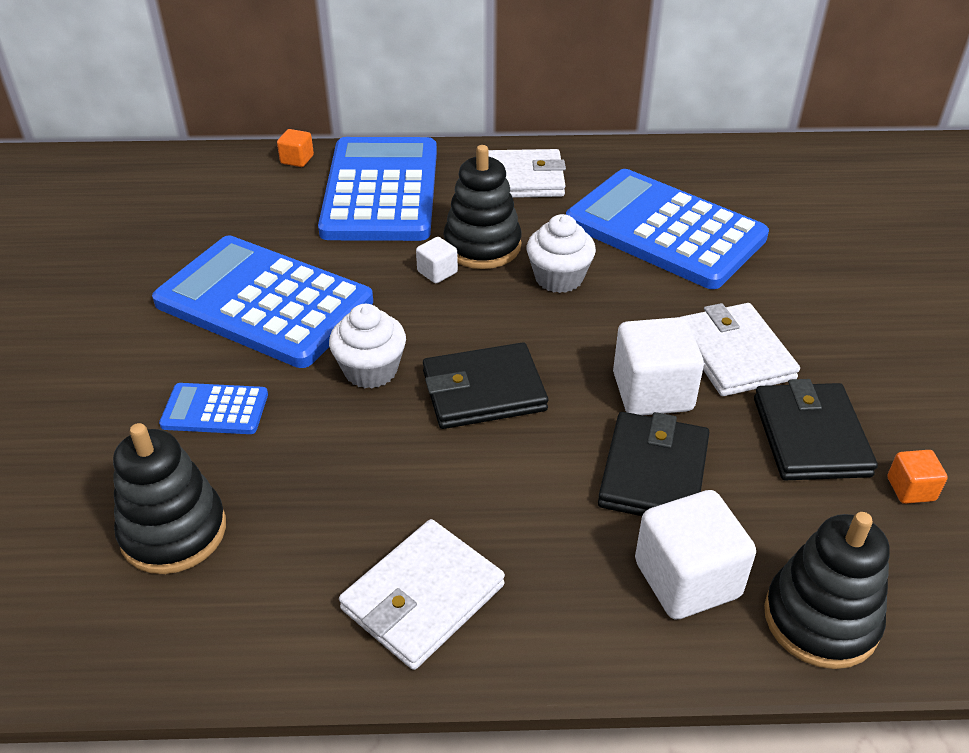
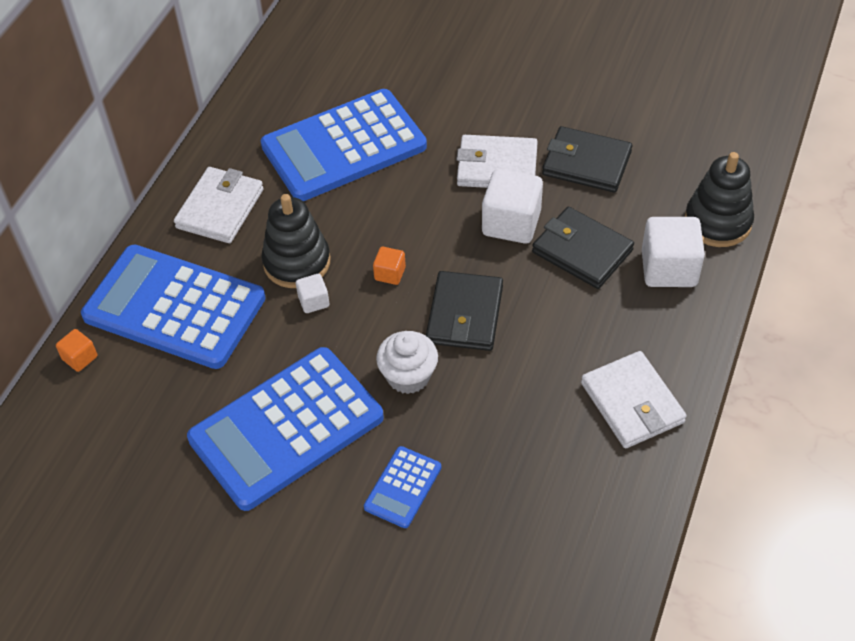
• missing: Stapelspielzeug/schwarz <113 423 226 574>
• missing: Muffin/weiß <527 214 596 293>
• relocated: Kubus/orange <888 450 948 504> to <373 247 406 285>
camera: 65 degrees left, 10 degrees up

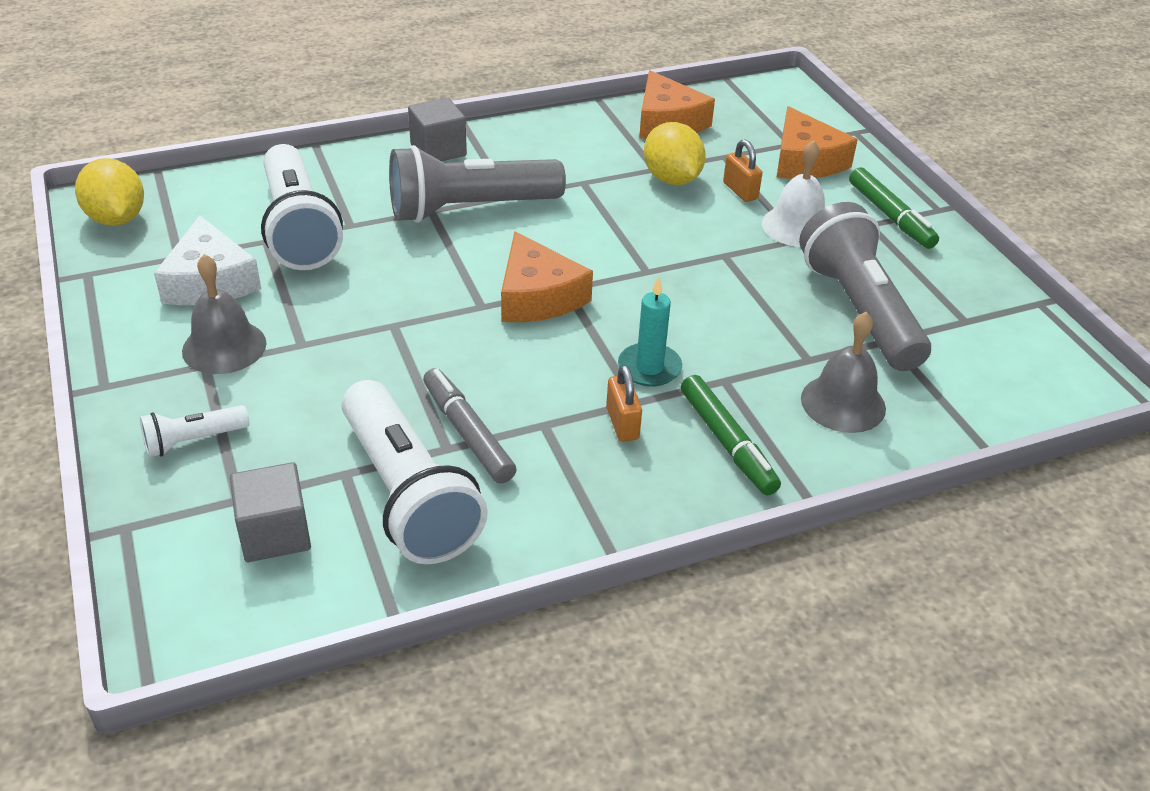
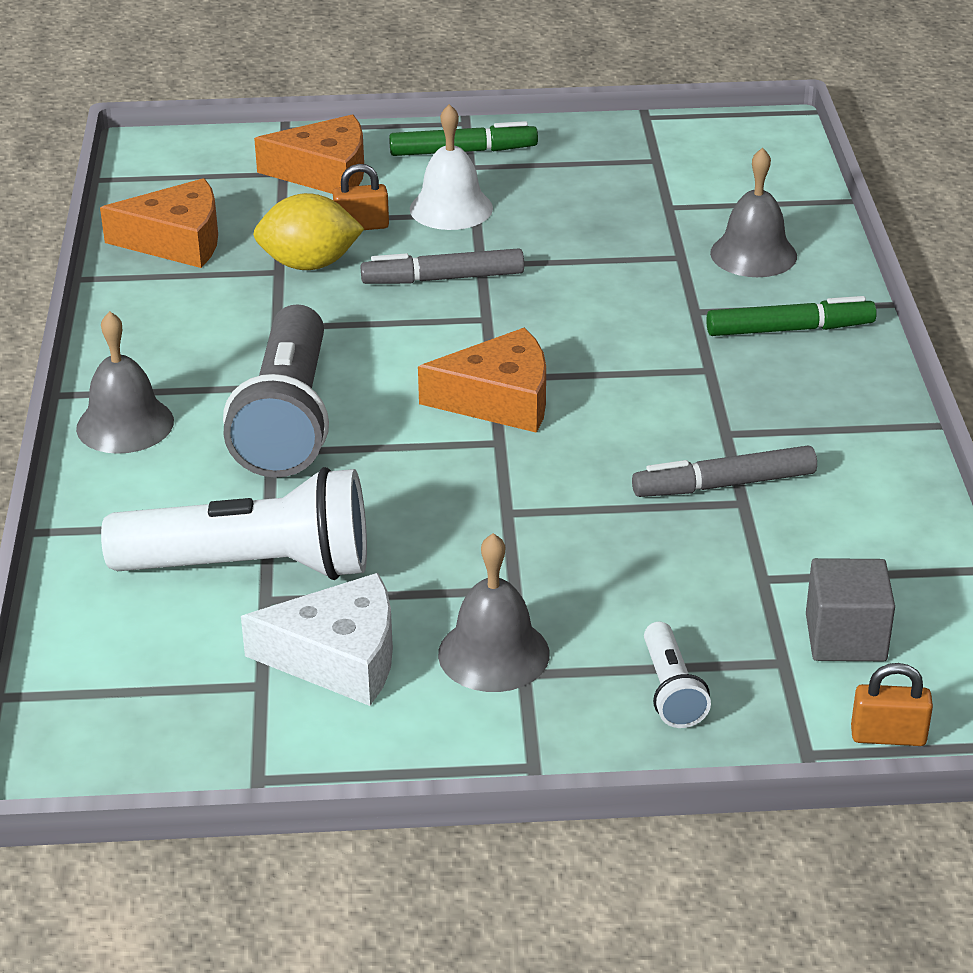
• missing: Zitrone/gelb <75 158 144 226>
• missing: Taschenlampe/weiß <342 380 488 564>
• exchanged: Kubus/grau <408 97 467 161> to Glocke/grau <76 311 174 454>
• relocated: Vorhängeschloss/orange <606 365 642 442> to <851 663 933 746>
• missing: Kerze/türkis <618 276 682 387>
• missing: Taschenlampe/grau <799 202 931 371>
• appeared: Filzstift/grau <361 248 524 284>
camera: 70 degrees left, 5 degrees down

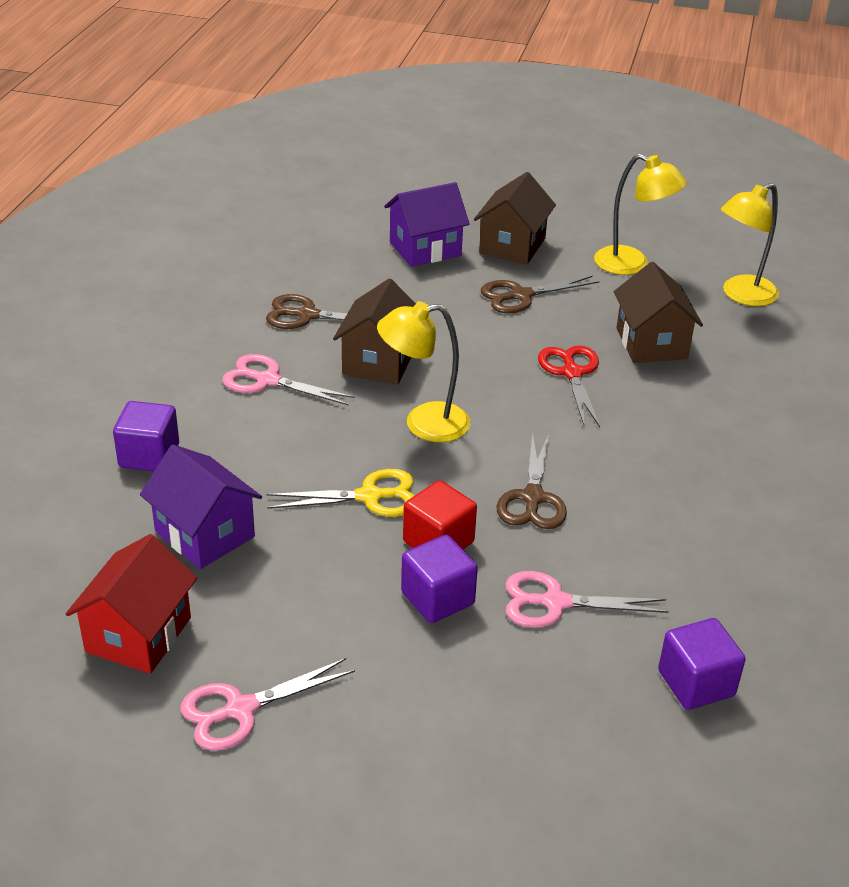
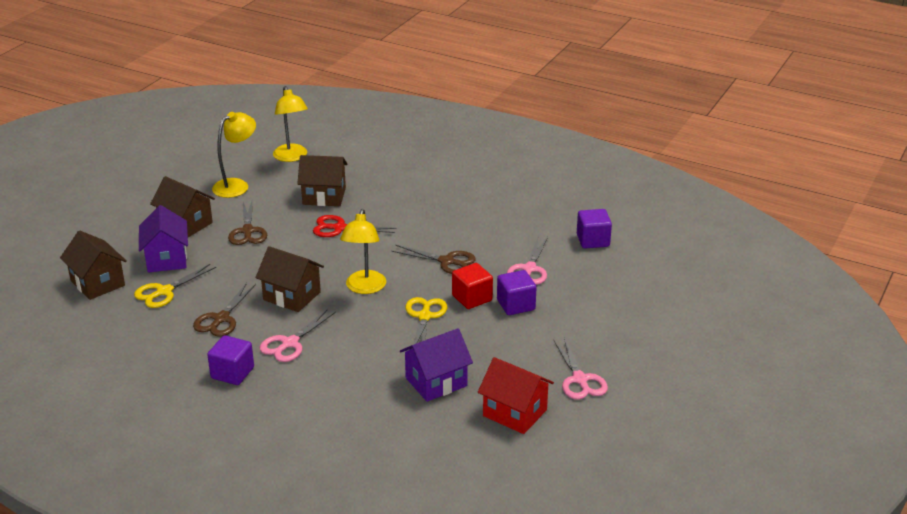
• relocated: Kubus/lila <113 401 179 471> to <207 335 254 385>
• appeared: Haus/braun <60 231 127 300>
• appeared: Schere/gelb <134 264 216 308>
camera: 75 degrees left, 5 degrees down

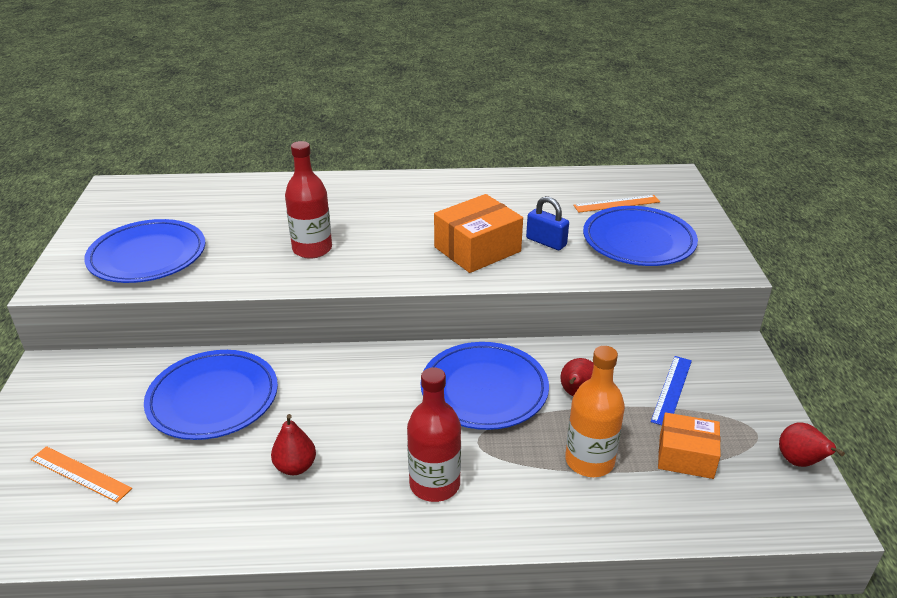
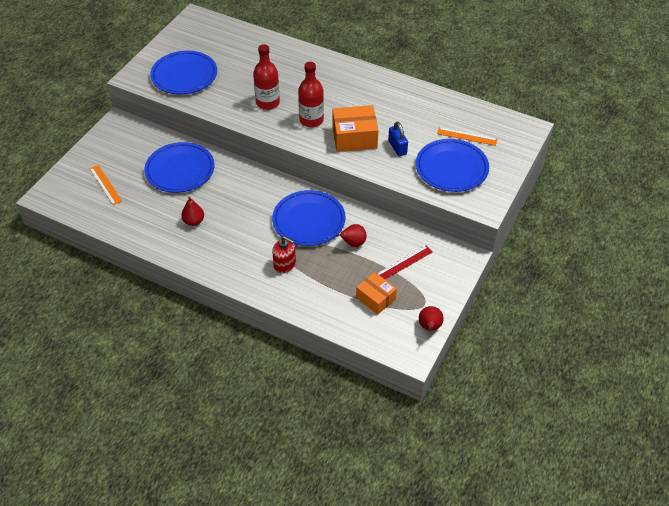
• relocated: Flasche/rot <407 367 461 502> to <298 62 324 127>
• missing: Flasche/orange <565 346 625 477>
• colour: Lineal/blau <651 356 692 425> to Lineal/rot <377 246 432 279>
• appeared: Seifenspender/rot <272 236 296 274>
camera: 30 degrees right, 15 degrees up

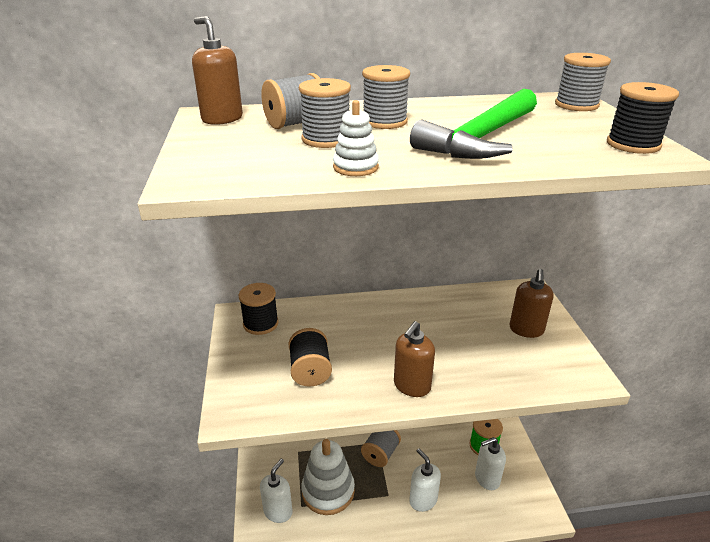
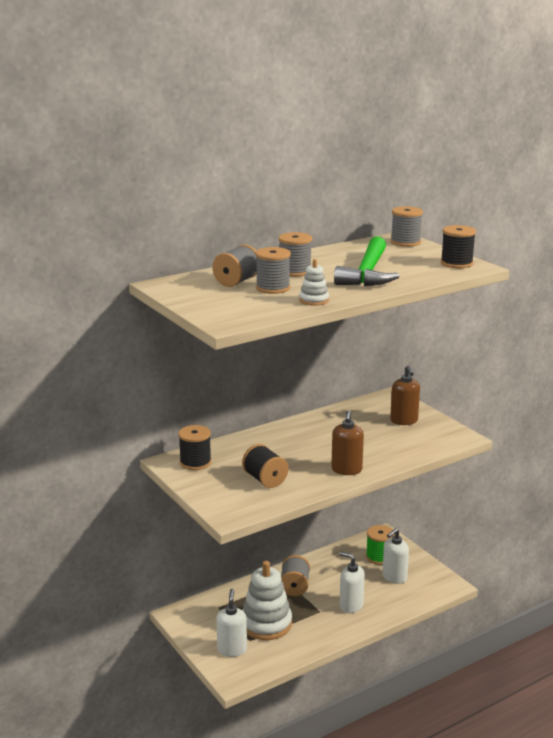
• missing: Seifenspender/braun <192 16 243 125>
camera: 25 degrees left, 10 degrees down

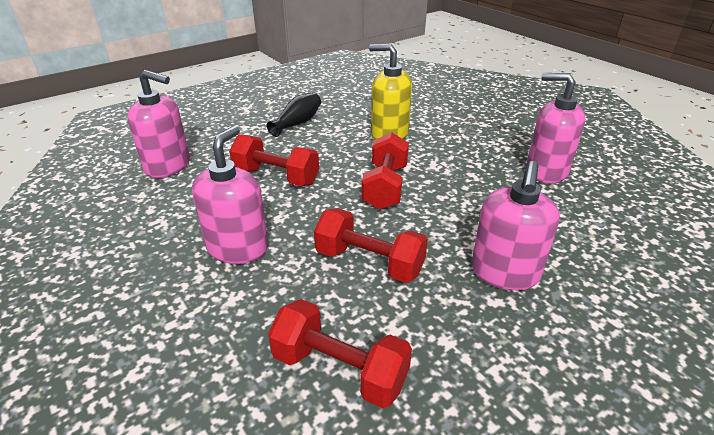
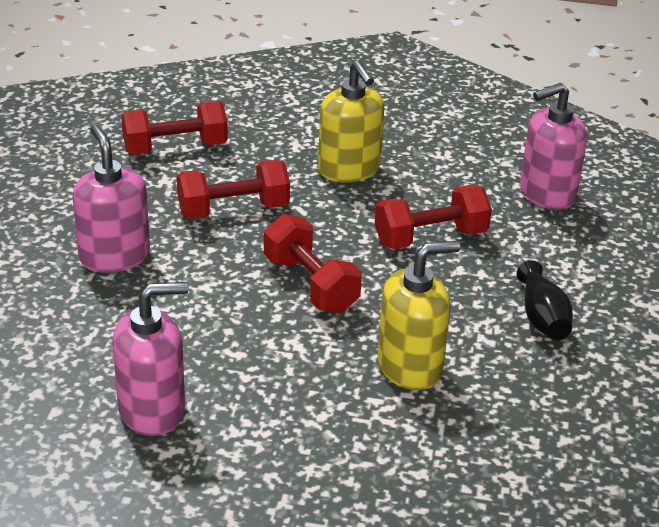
• colour: Seifenspender/rosa <192 126 268 264> to Seifenspender/gelb <318 61 384 183>
camera: 135 degrees right, 0 degrees up

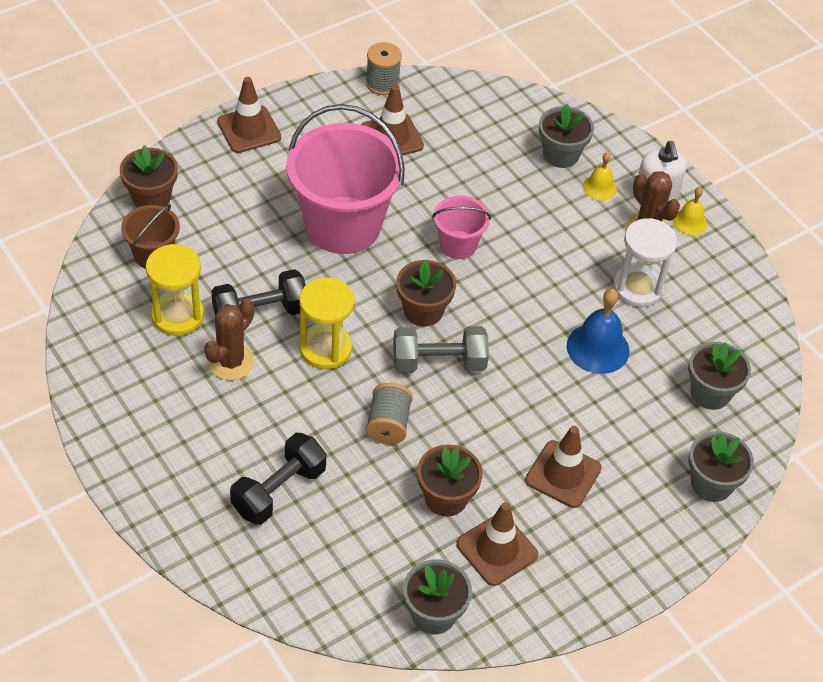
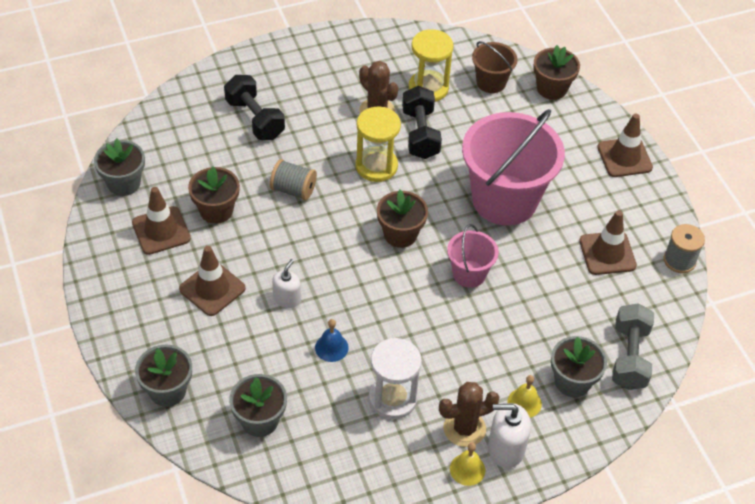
• relocated: Hantel/grau <393 326 489 373> to <612 303 654 390>
• size: Glocke/blau <567 289 629 374> = <315 319 349 362> x0.59
• appeared: Seifenspender/weiß <272 259 301 308>
camera: 105 degrees right, 0 degrees up

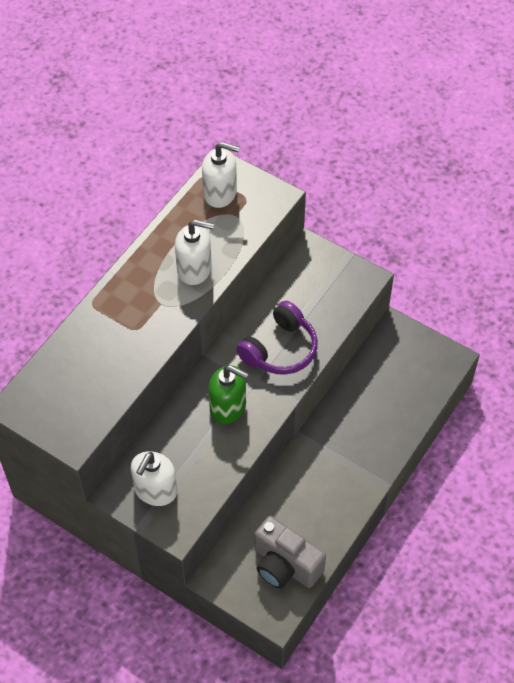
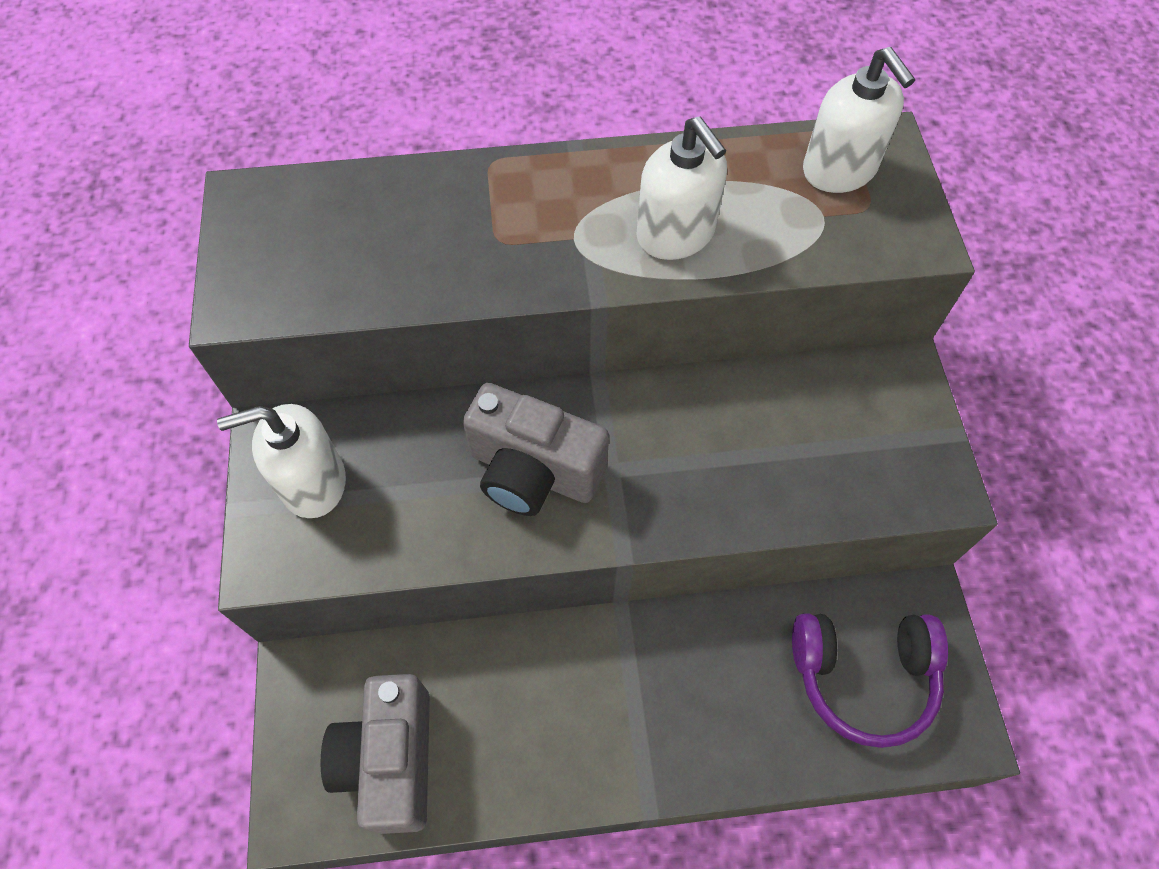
• exchanged: Seifenspender/grün <208 365 249 424> to Kamera/grau <463 383 609 516>
• relocated: Kopfhörer/lila <236 301 318 375> to <792 613 948 748>
camera: 50 degrees right, 5 degrees up

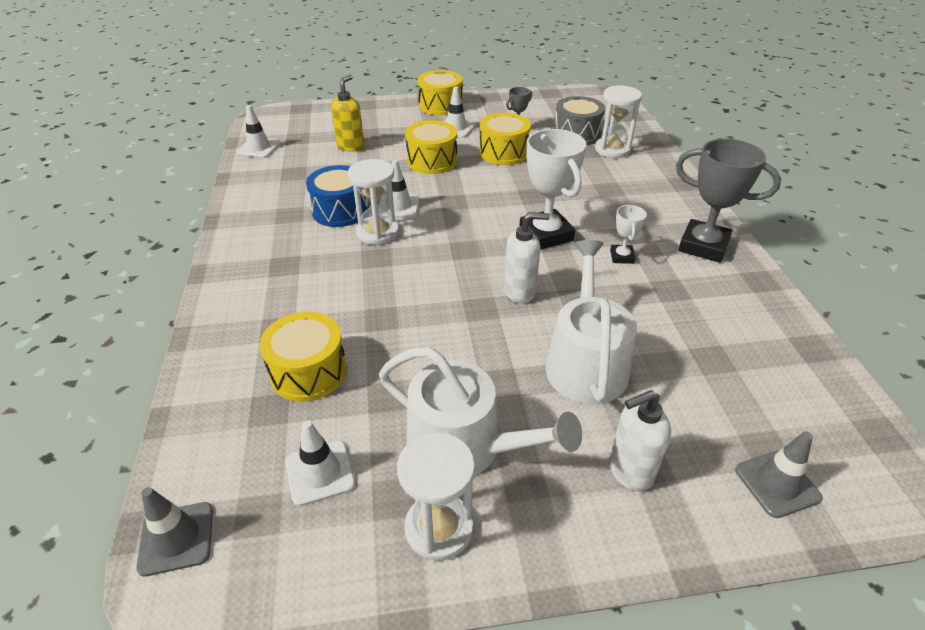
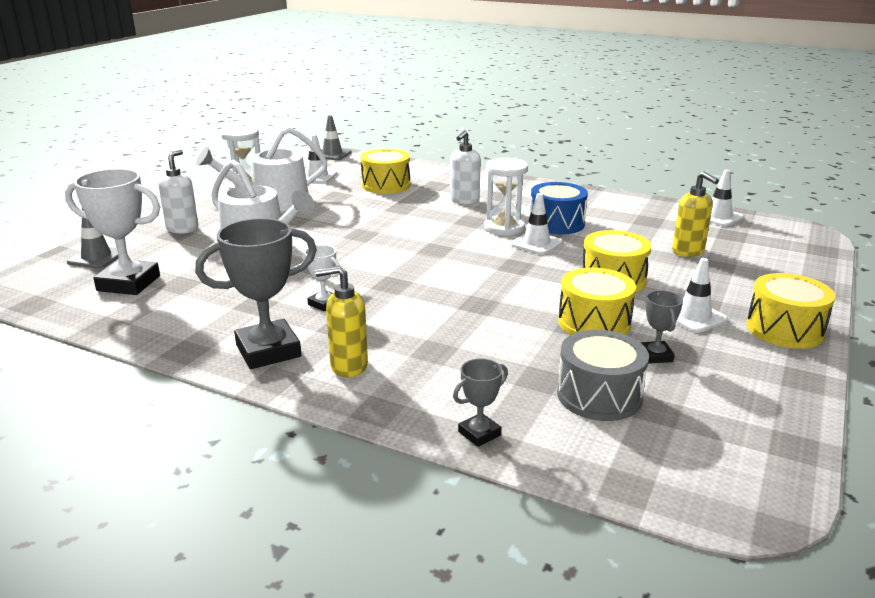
• relocated: Seifenspender/weiß <504 212 550 303> to <450 130 481 205>
• relocated: Pokal/weiß <519 129 586 250> to <65 169 160 295>
• missing: Sanduhr/weiß <595 85 642 158>
• appeared: Seifenspender/gelb <315 266 368 377>
• appeared: Pokal/grau <453 358 508 447>
camera: 125 degrees right, 15 degrees down

